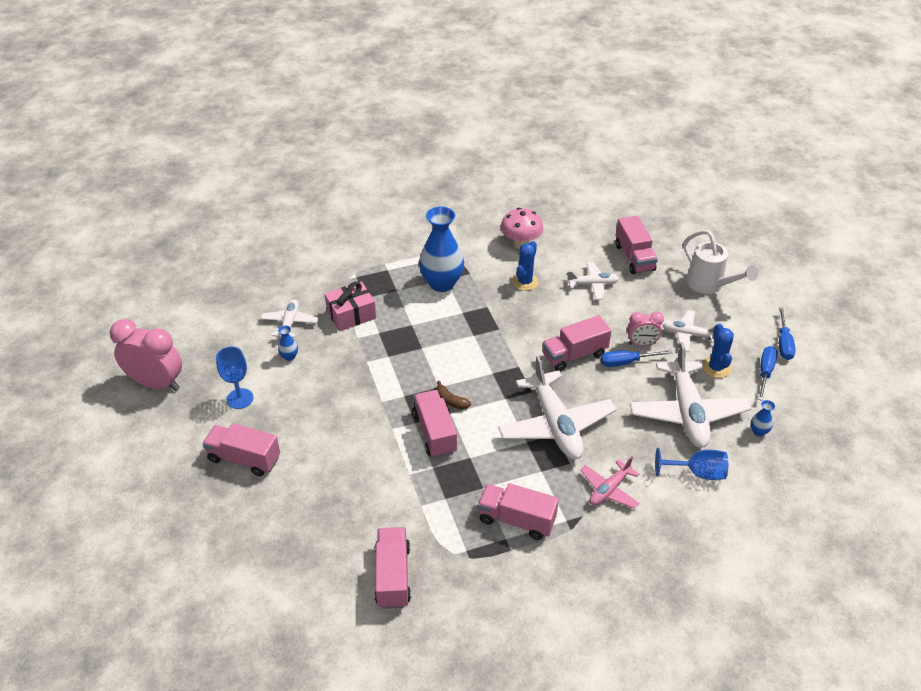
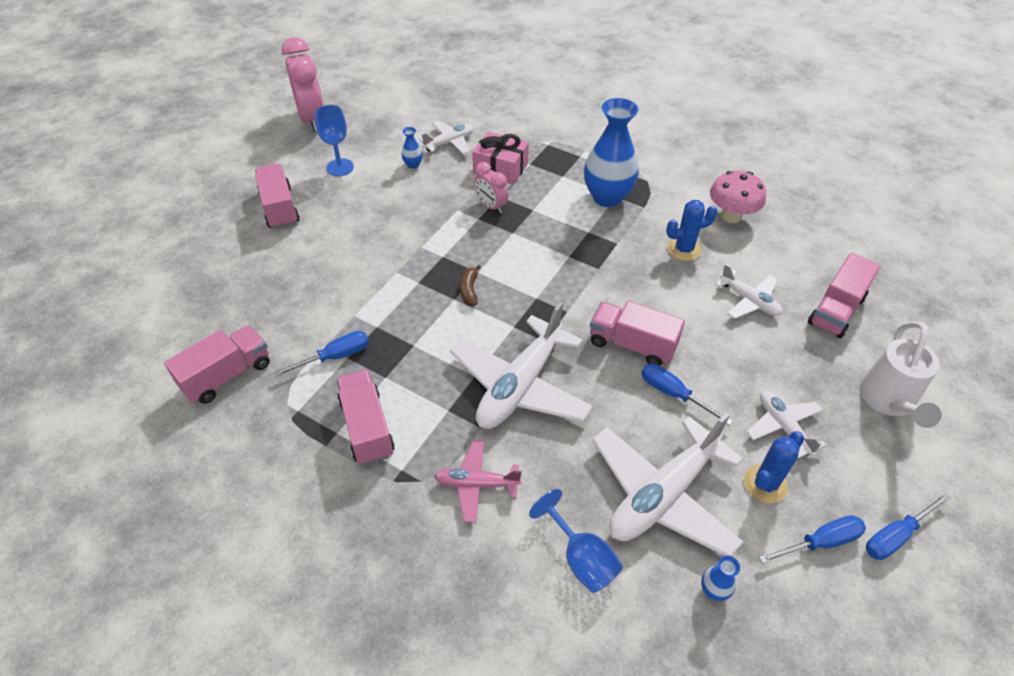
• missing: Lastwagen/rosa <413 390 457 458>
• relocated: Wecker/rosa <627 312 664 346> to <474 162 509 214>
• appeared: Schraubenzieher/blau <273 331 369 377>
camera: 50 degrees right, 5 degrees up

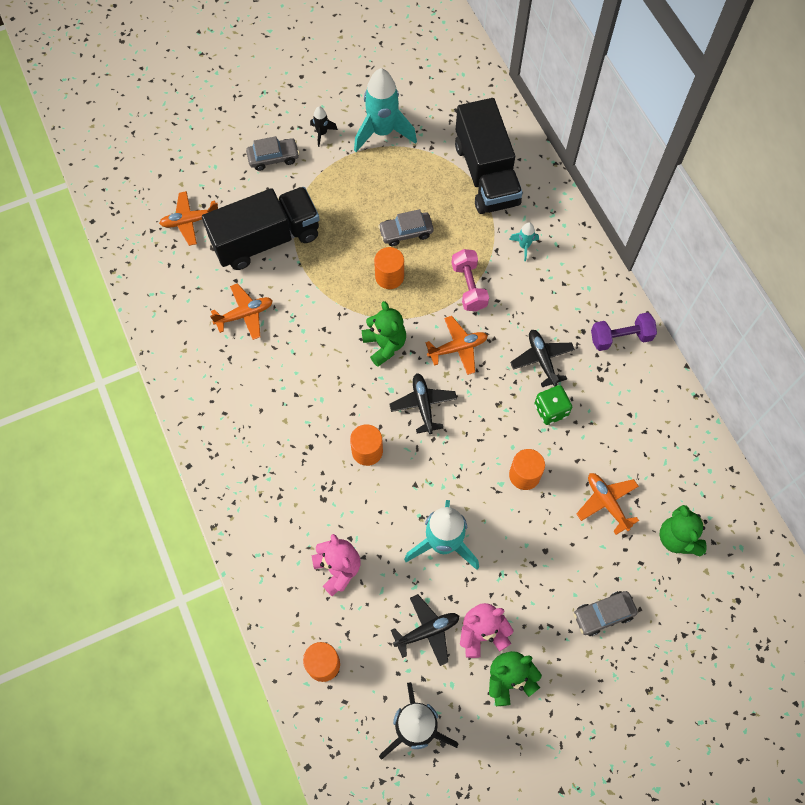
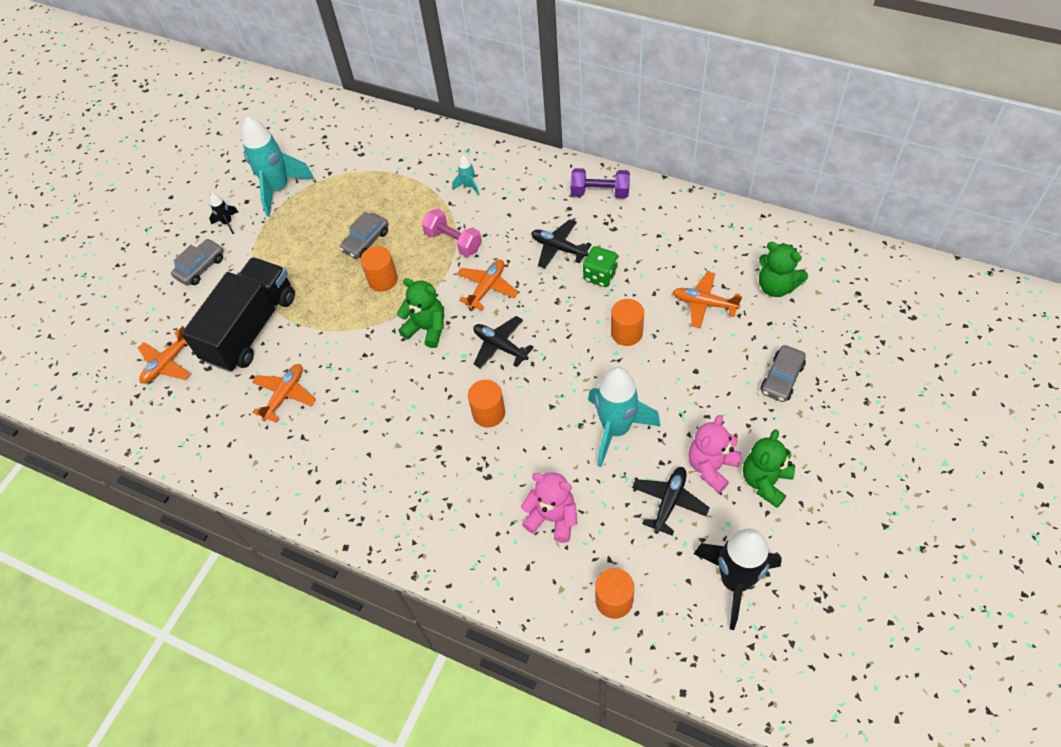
• missing: Lastwagen/schwarz <455 98 523 214>
• spun: Hantel/lila <591 312 657 351> = <570 168 630 198> 60 degrees clockwise
camera: 35 degrees left, 10 degrees down

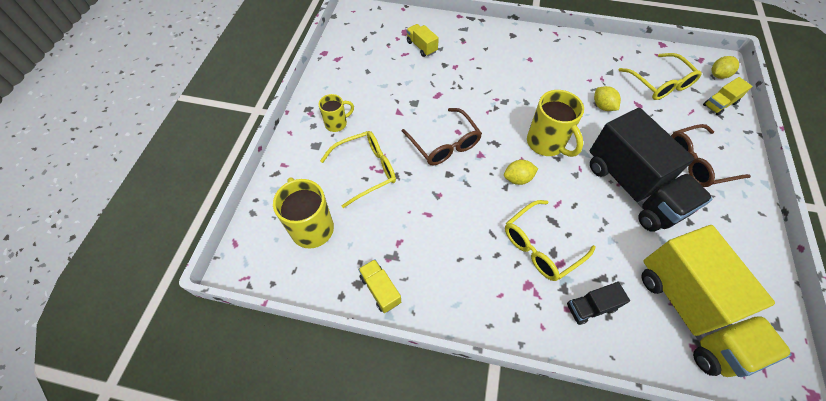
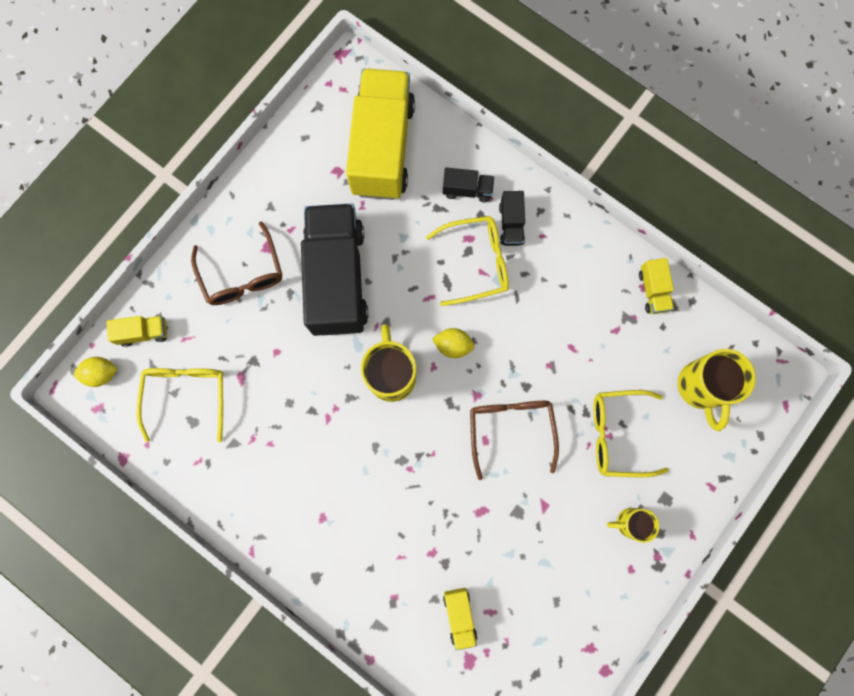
• missing: Zitrone/gelb <594 86 621 111>
• spun: Brille/braun <671 124 751 187> = <191 221 282 305> 60 degrees clockwise
• appeared: Lastwagen/schwarz <499 191 525 246>
camera: 155 degrees left, 20 degrees up

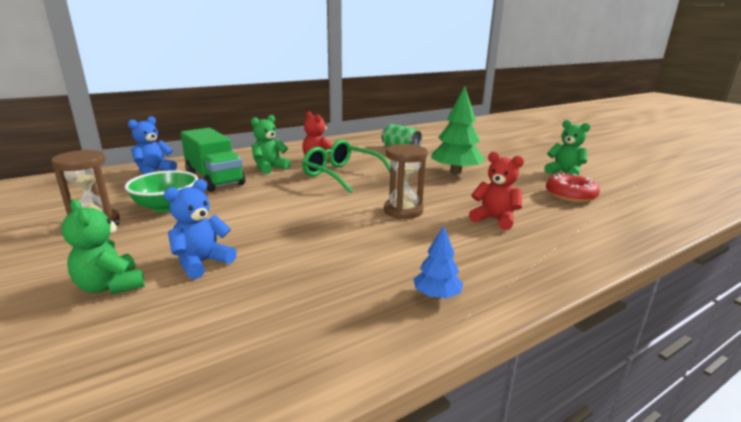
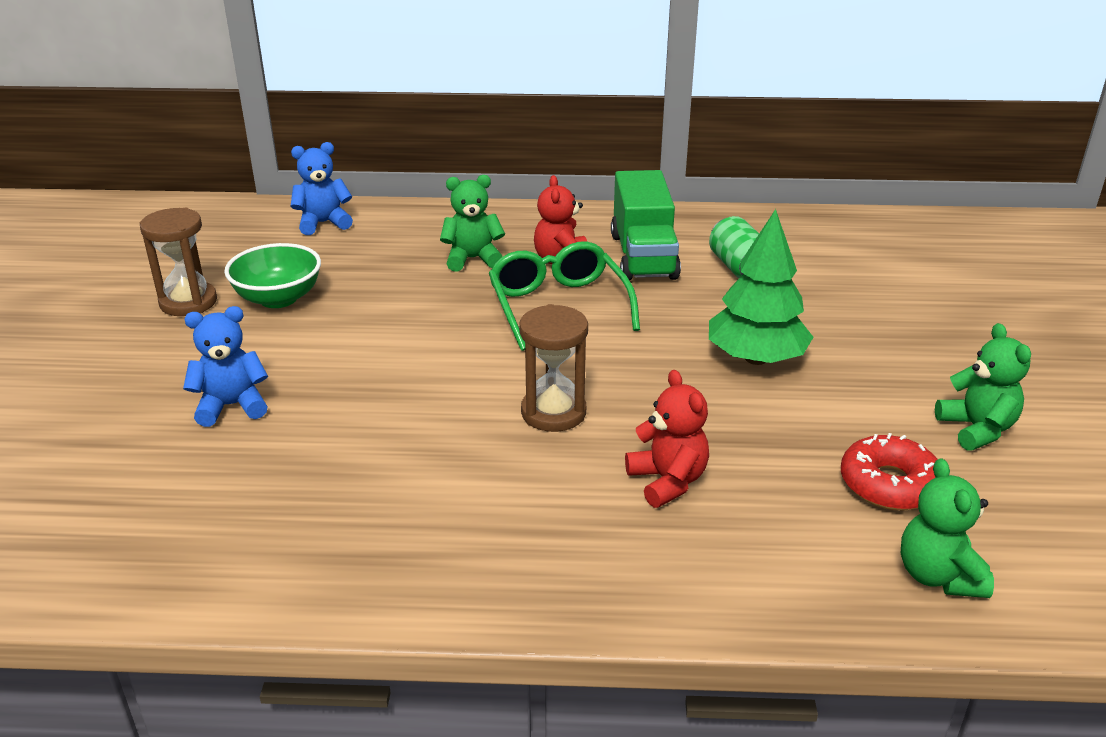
• relocated: Teddybär/grün <62 199 145 294> to <901 458 994 598>
• relocated: Lastwagen/grün <181 128 245 192> to <611 170 681 281>
• missing: Baum/blau <414 226 463 299>
camera: 35 degrees right, 10 degrees up

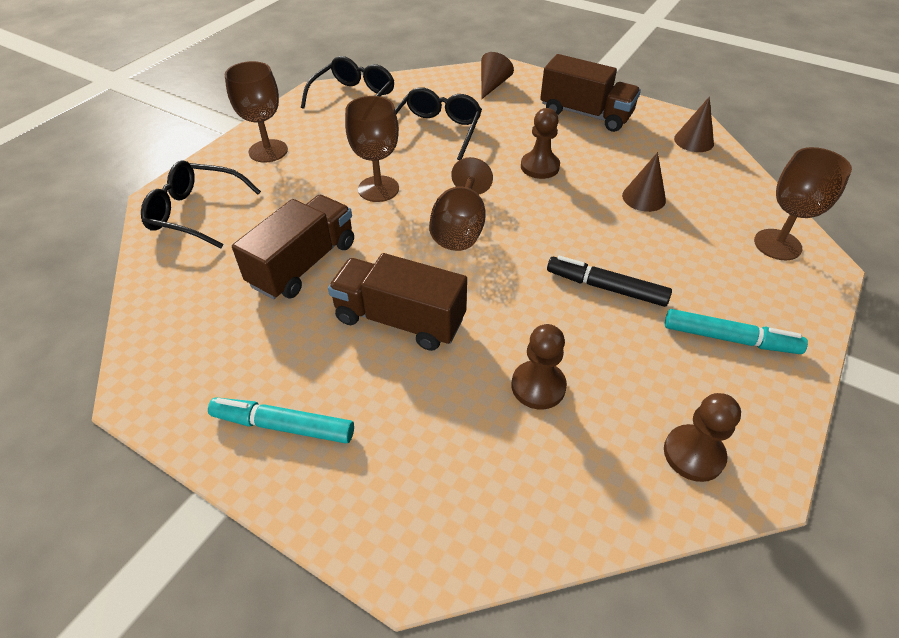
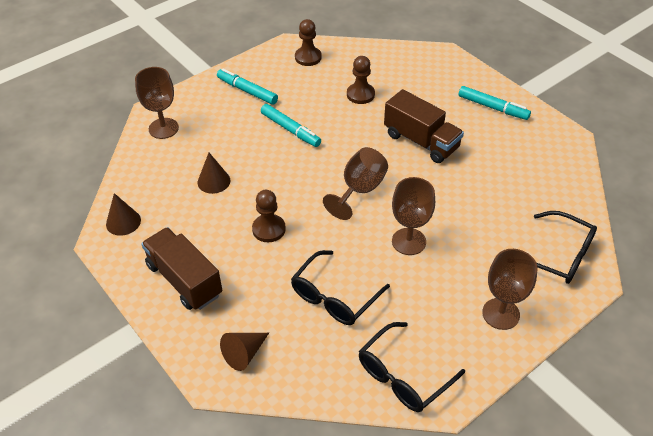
• missing: Lastwagen/braun <232 195 354 299>
• colour: Filzstift/schwarz <547 256 672 307> to Filzstift/türkis <261 104 321 147>
camera: 160 degrees left, 0 degrees up

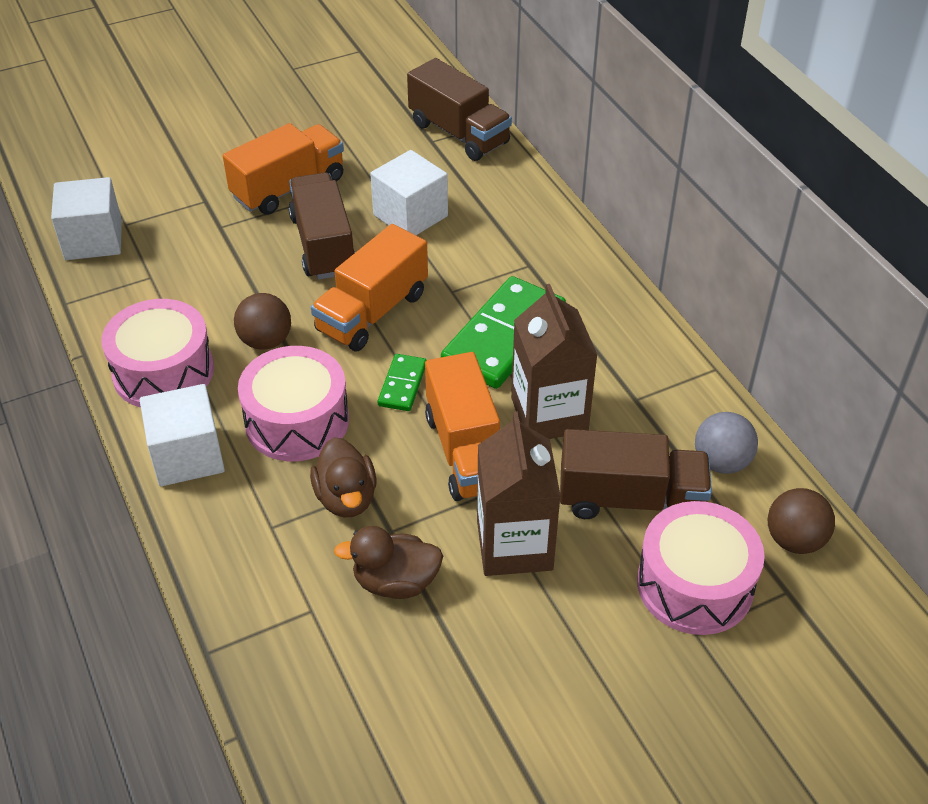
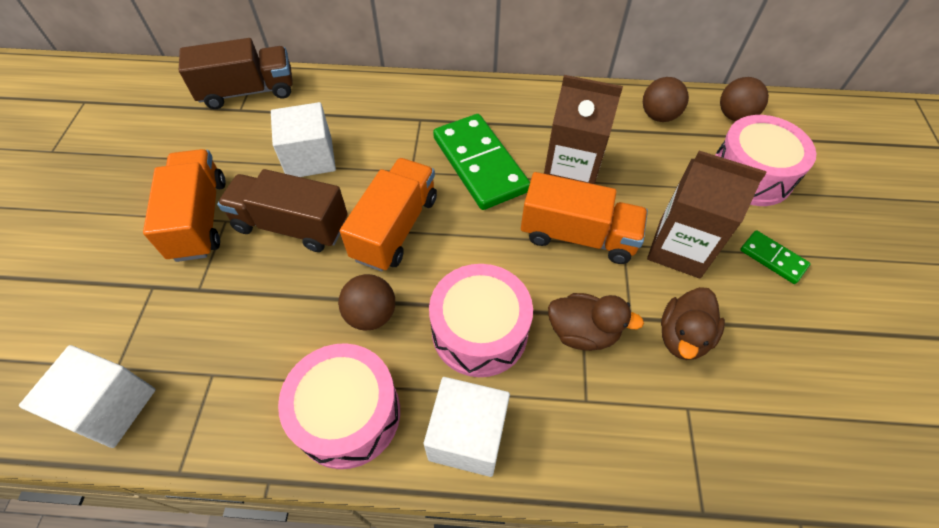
• spun: Lastwagen/orange <311 224 428 351> = <340 158 437 272> 135 degrees counterclockwise
• relocated: Dominostein/grün <378 354 426 411> to <740 230 810 284>
• missing: Lastwagen/braun <560 429 712 519>
• colour: Ball/grau <695 412 758 474> to Ball/braun <643 77 689 122>
camera: 60 degrees left, 10 degrees up

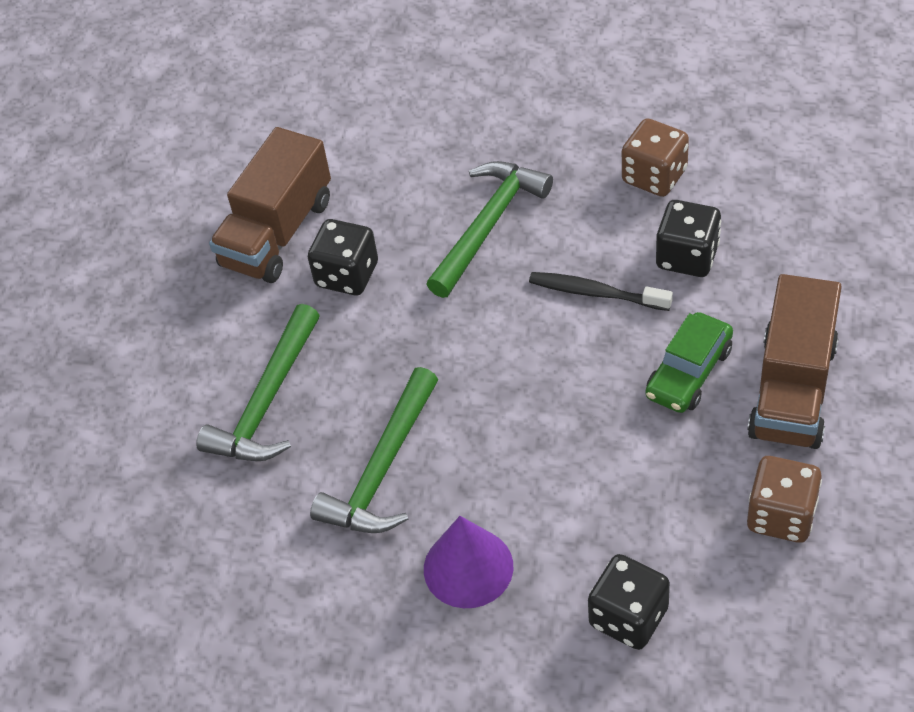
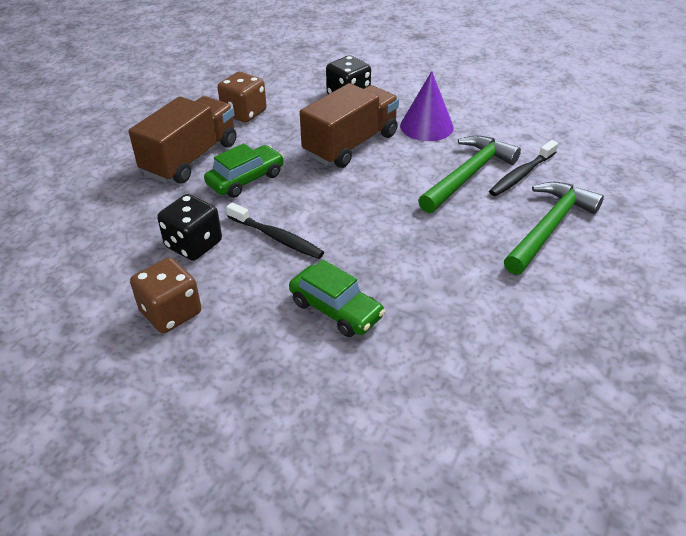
• relocated: Lastwagen/braun <209 127 331 283> to <300 83 399 168>
• missing: Spielwürfel/schwarz <308 219 378 295>
• exchanged: Hammer/grün <427 161 553 298> to Auto/grün <289 260 385 337>
• appeared: Zahnbürste/schwarz <489 140 558 196>
camera: 170 degrees left, 10 degrees down

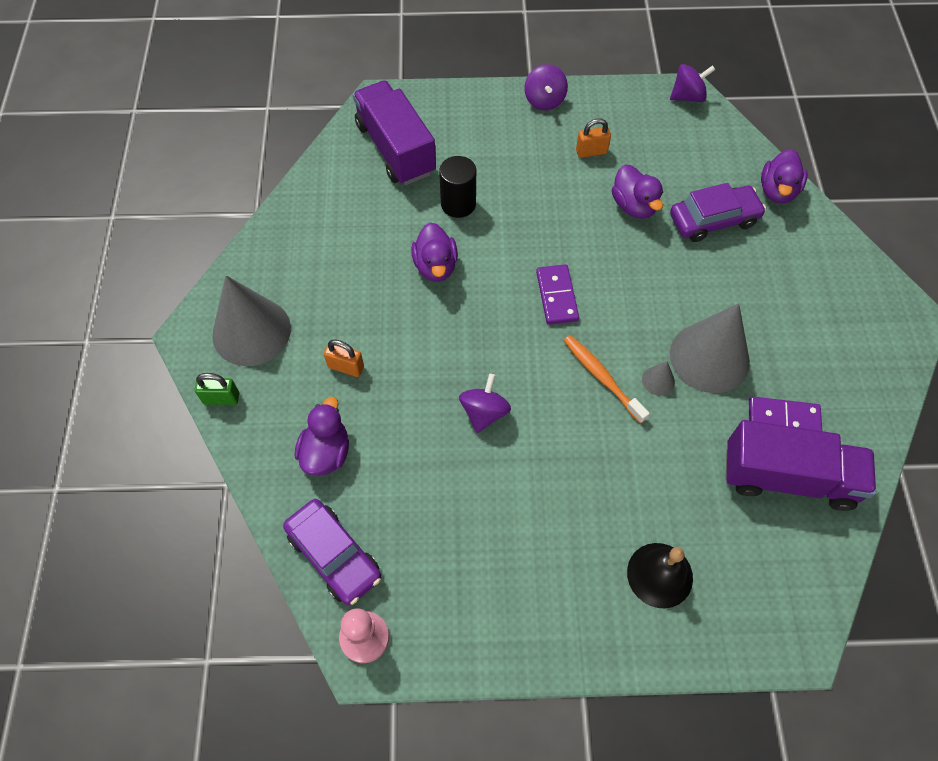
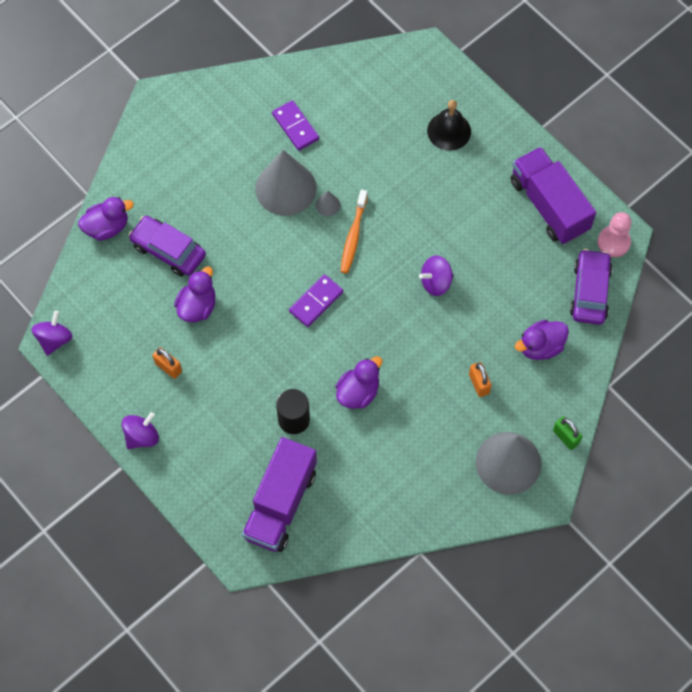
• spun: Kreisel/lila <670 64 715 102> = <31 311 73 356> 75 degrees clockwise
• relocated: Lastwagen/lila <726 420 876 511> to <510 147 596 244>
camera: 130 degrees left, 5 degrees up

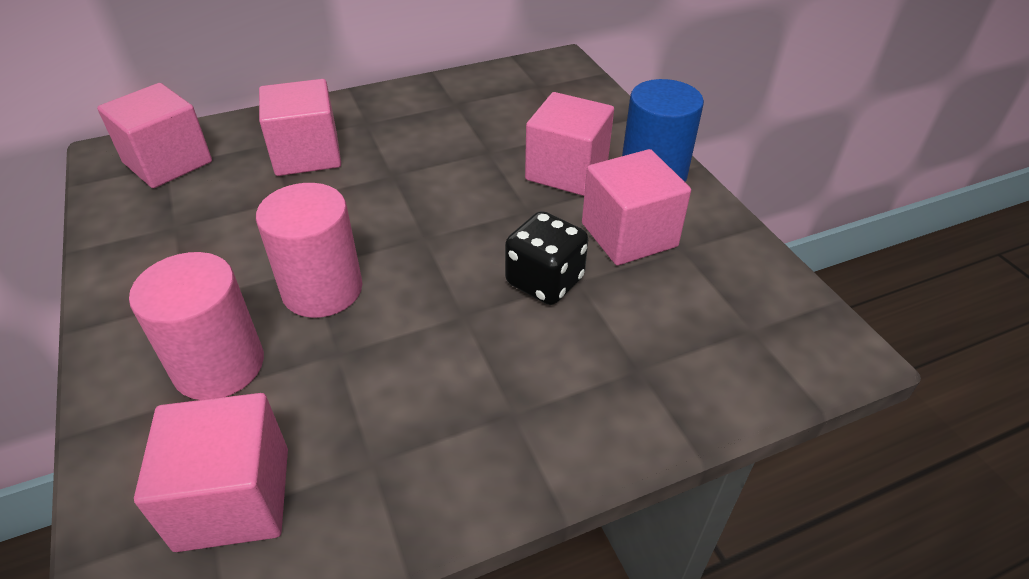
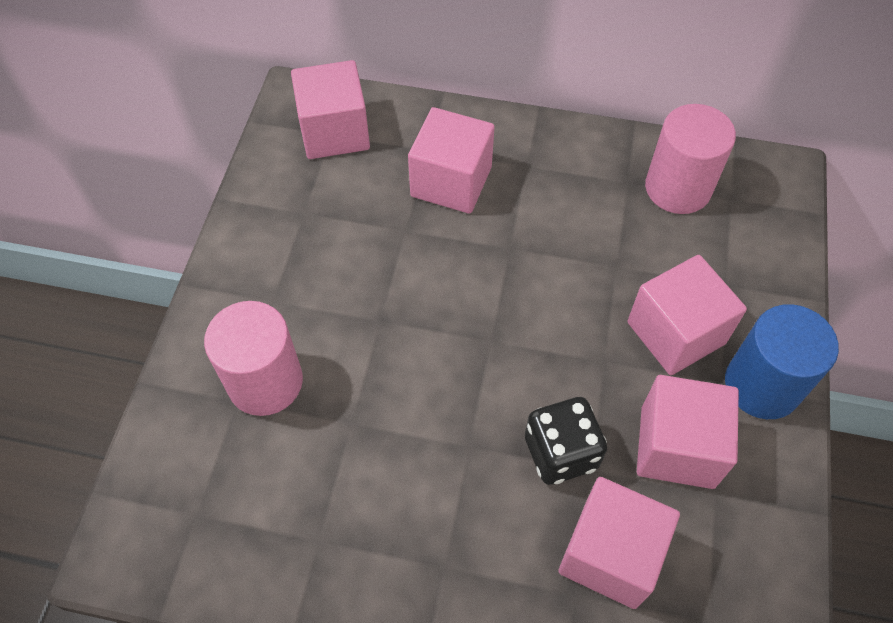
• relocated: Kubus/rosa <134 393 288 552> to <558 477 680 609>
• relocated: Vollzylinder/rosa <256 183 362 318> to <645 104 736 214>
camera: 35 degrees right, 15 degrees up

